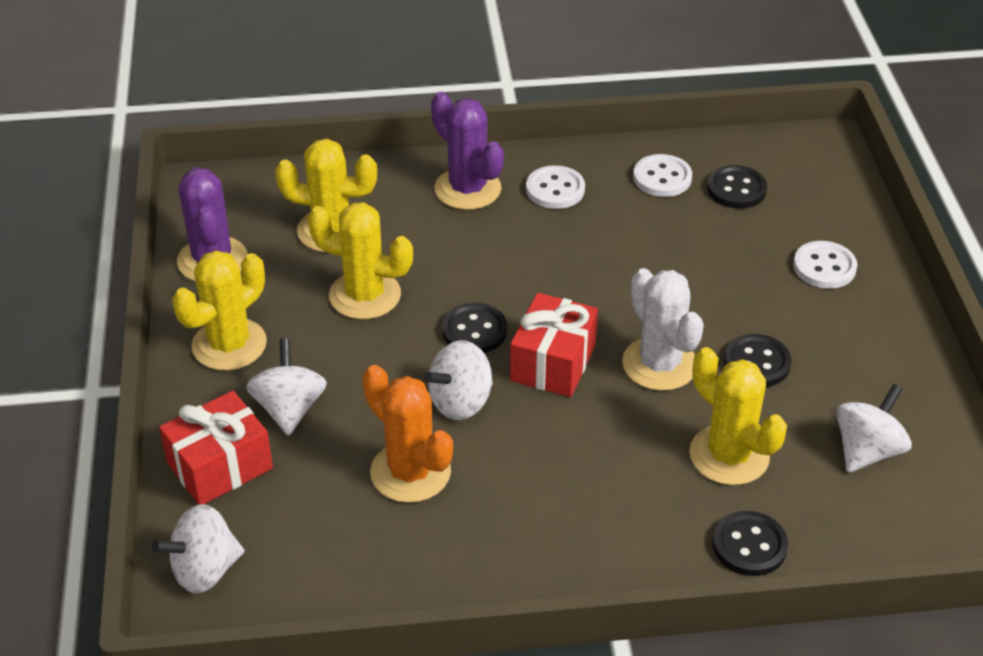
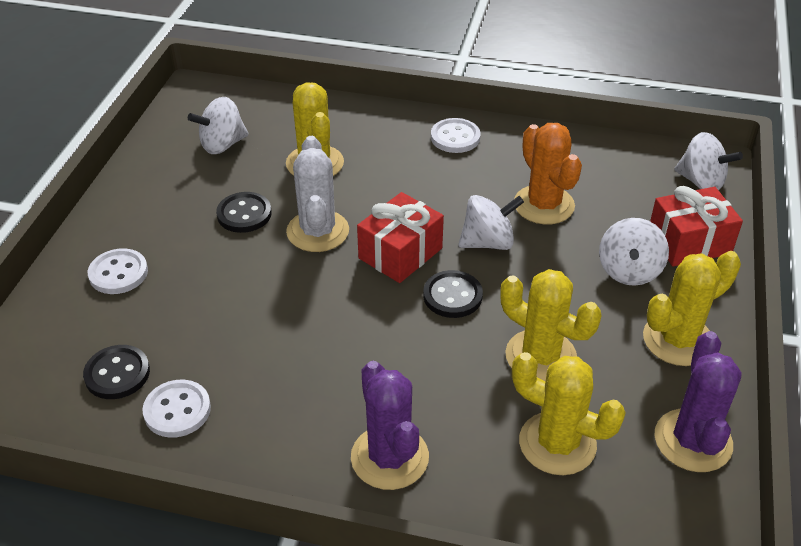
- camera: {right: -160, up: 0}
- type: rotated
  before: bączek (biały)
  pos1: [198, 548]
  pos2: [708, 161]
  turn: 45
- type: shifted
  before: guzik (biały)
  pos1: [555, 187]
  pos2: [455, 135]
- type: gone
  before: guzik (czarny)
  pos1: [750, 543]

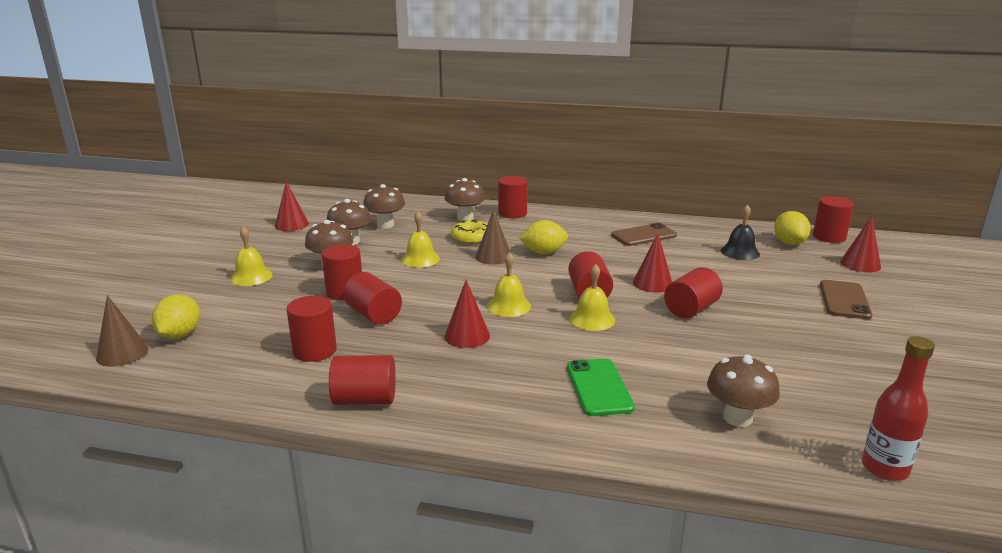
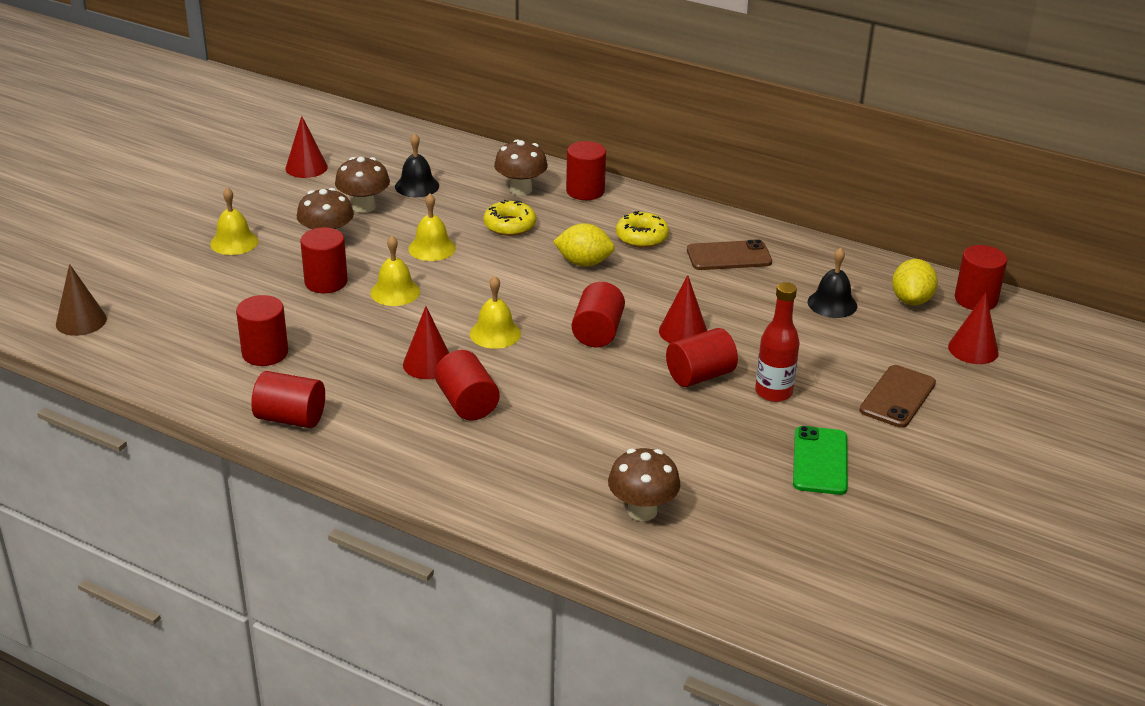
- camera: {right: 15, up: 10}
- type: gone
  before: cytryna (żółty)
  pos1: [175, 316]
- type: shifted
  before: walec (czerwony)
  pos1: [372, 298]
  pos2: [467, 385]
- type: swapped
  before: grzyb (brązowy)
  after: dzwonek (czarny)
  pos1: [384, 206]
  pos2: [417, 165]
- type: gone
  before: stożek (brązowy)
  pos1: [493, 237]
- type: shifted
  before: telefon (zielony)
  pos1: [601, 387]
  pos2: [820, 460]
- type: shifted
  before: dzwonek (żółty)
  pos1: [592, 297]
  pos2: [395, 271]
- type: shifted
  before: butelka (czerwony)
  pos1: [898, 408]
  pos2: [777, 342]
- type: new
  after: donut (żółty)
  pos2: [642, 229]

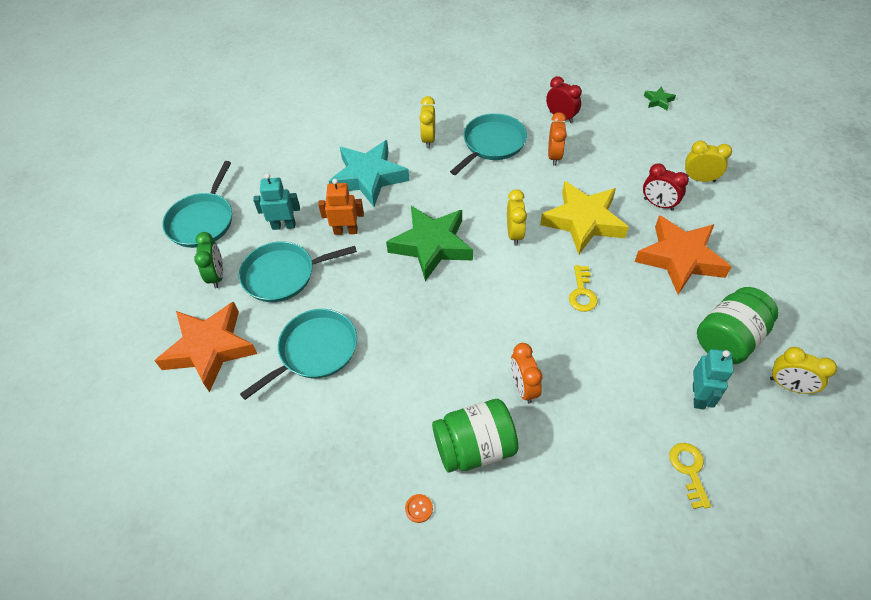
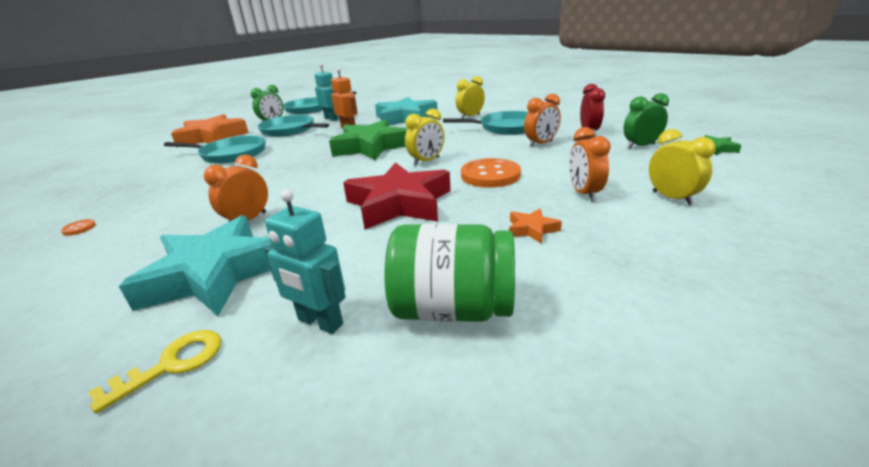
- camera: {right: 50, up: -25}
- type: gone
  before: słoik (zielony)
  pos1: [475, 436]
- type: swapped
  before: gwiazda (żółty)
  after: guzik (pomarańczowy)
  pos1: [584, 217]
  pos2: [491, 173]
- type: swapped
  before: klucz (żółty)
  after: gwiazda (czerwony)
  pos1: [583, 288]
  pos2: [397, 195]
- type: scaled
  before: gwiazda (pomarańczowy)
  pos1: [683, 255]
  pos2: [535, 226]
  scale: 0.42
- type: repainted
  before: budzik (czerwony)
  after: budzik (pomarańczowy)
  pos1: [666, 187]
  pos2: [590, 164]
- type: rotated
  before: robot (turkusowy)
  pos1: [713, 379]
  pos2: [304, 261]
  turn: 60
- type: gone
  before: budzik (żółty)
  pos1: [803, 370]
- type: new
  after: gwiazda (turkusowy)
  pos2: [195, 265]
- type: new
  after: budzik (zielony)
  pos2: [646, 121]

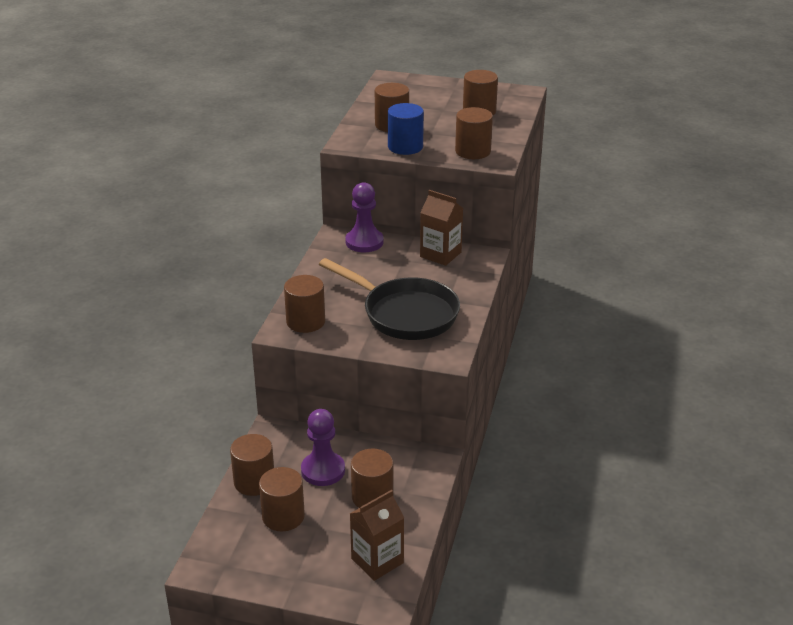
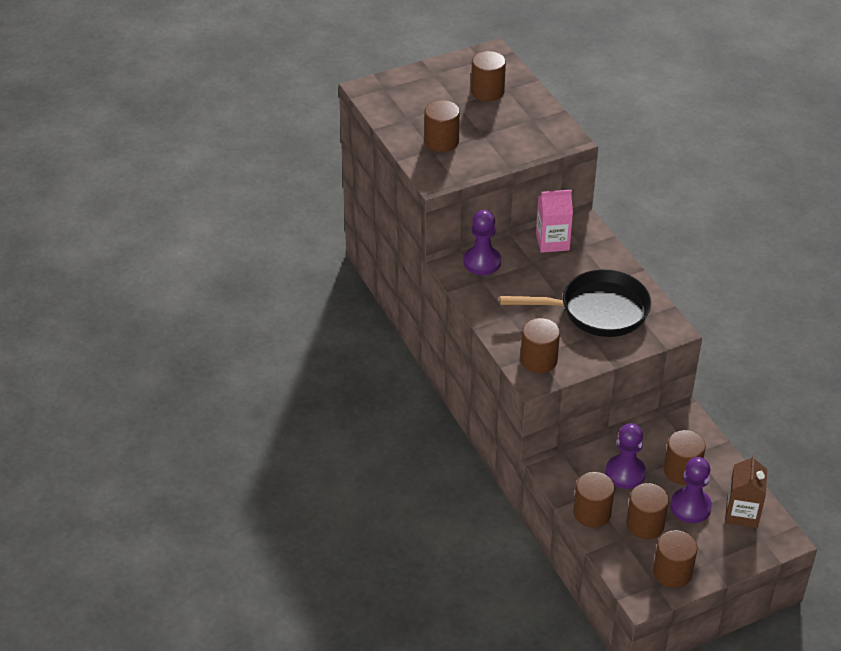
- camera: {right: -40, up: 10}
- type: gone
  before: walec (niebieski)
  pos1: [406, 129]
- type: repainted
  before: karton mleka (brązowy)
  after: karton mleka (różowy)
  pos1: [441, 228]
  pos2: [554, 221]
- type: shifted
  before: walec (brązowy)
  pos1: [474, 133]
  pos2: [675, 559]
- type: new
  after: pionek (fioletowy)
  pos2: [691, 490]

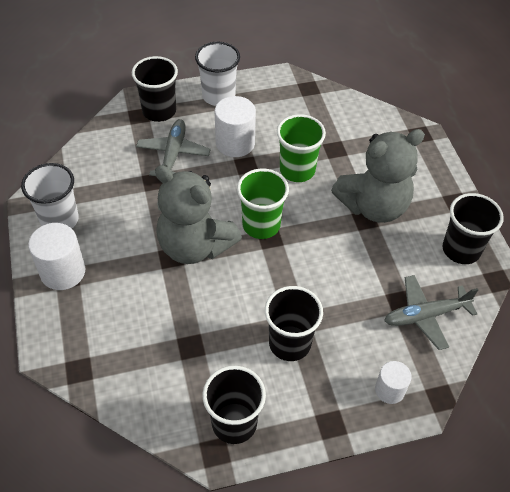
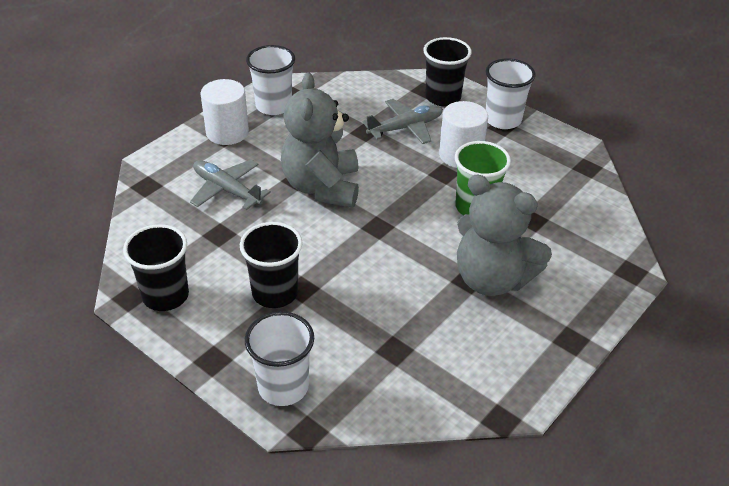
- camera: {right: 55, up: -10}
- type: gone
  before: szklanka (zielony)
  pos1: [263, 203]
- type: swapped
  before: walec (biały)
  after: szklanka (biały)
  pos1: [393, 382]
  pos2: [279, 359]
- type: shifted
  before: samolot (szary)
  pos1: [431, 312]
  pos2: [230, 185]
- type: gone
  before: szklanka (czarny)
  pos1: [473, 228]

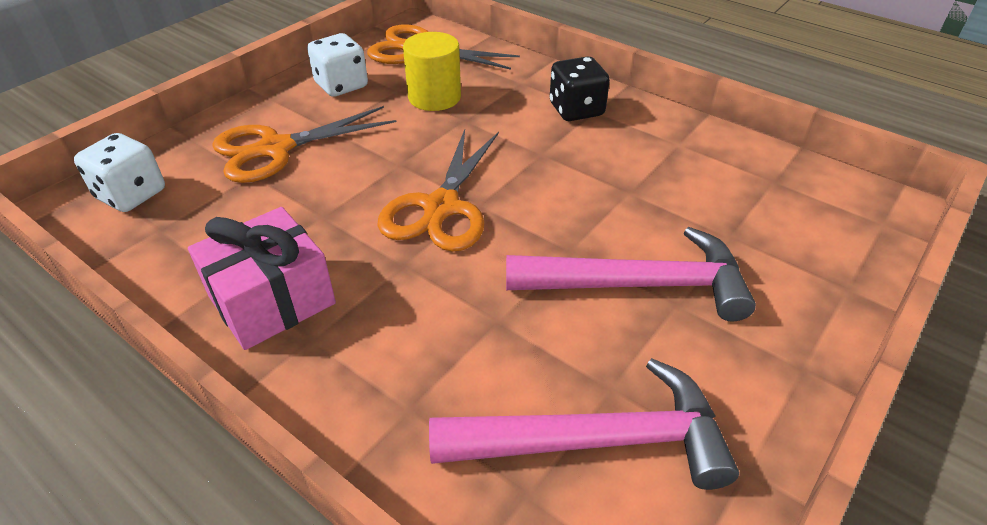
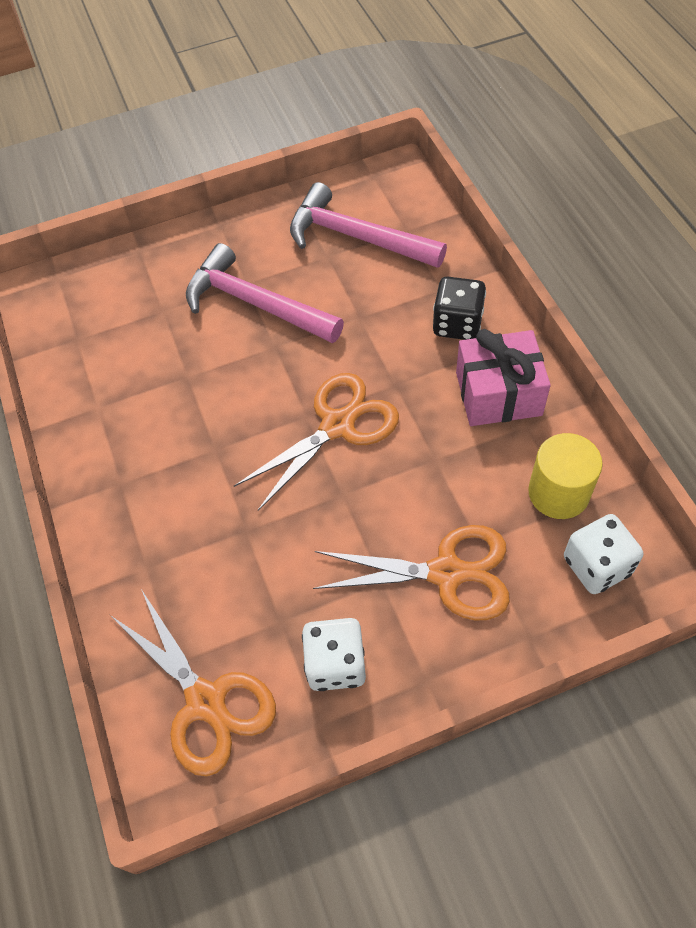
- camera: {right: -145, up: 15}
- type: shifted
  before: walec (żółty)
  pos1: [432, 71]
  pos2: [565, 476]
- type: shifted
  before: kostka do gry (czarny)
  pos1: [580, 88]
  pos2: [459, 308]

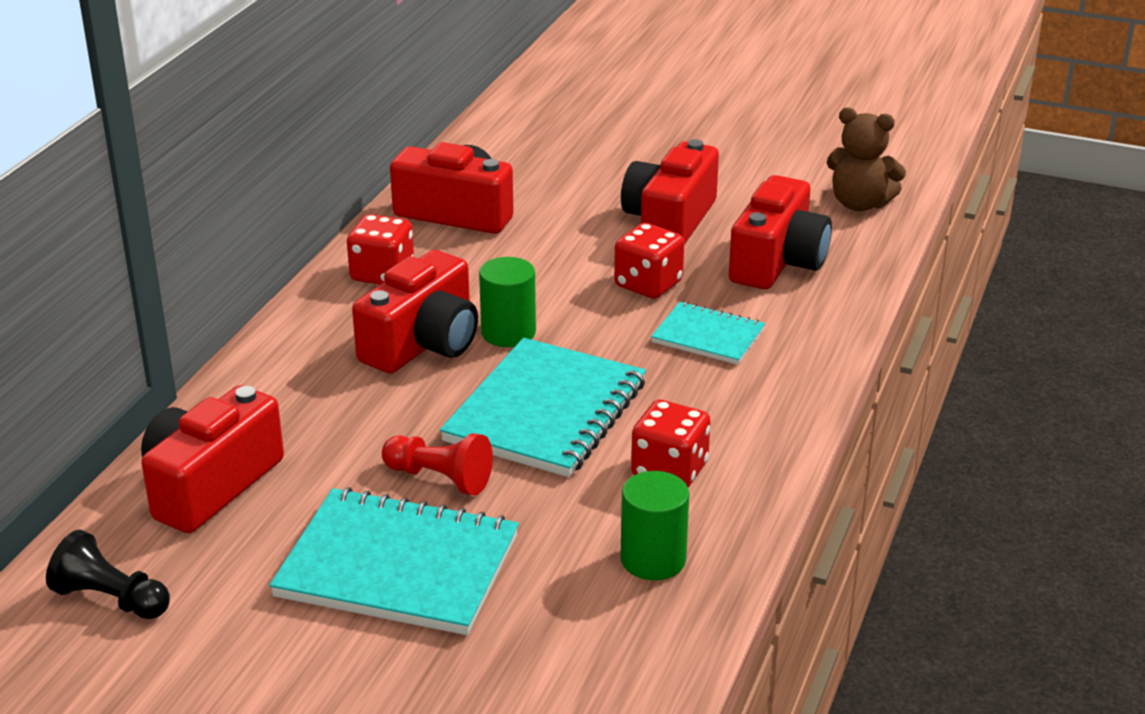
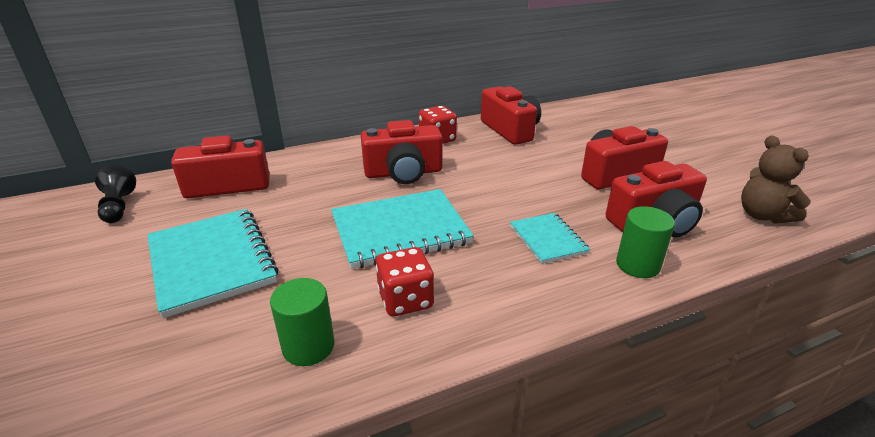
- camera: {right: 45, up: 0}
- type: gone
  before: pionek (czerwony)
  pos1: [437, 464]
- type: shifted
  before: walec (zielony)
  pos1: [507, 302]
  pos2: [645, 242]
- type: gone
  before: kostka do gry (czerwony)
  pos1: [649, 261]

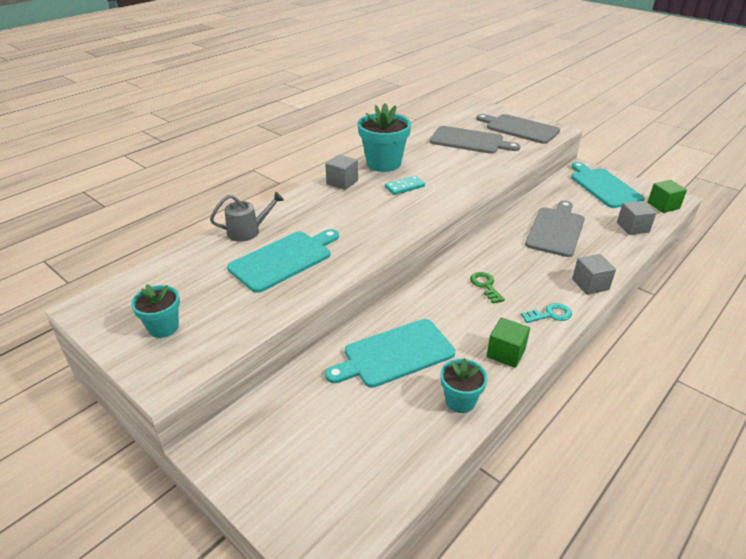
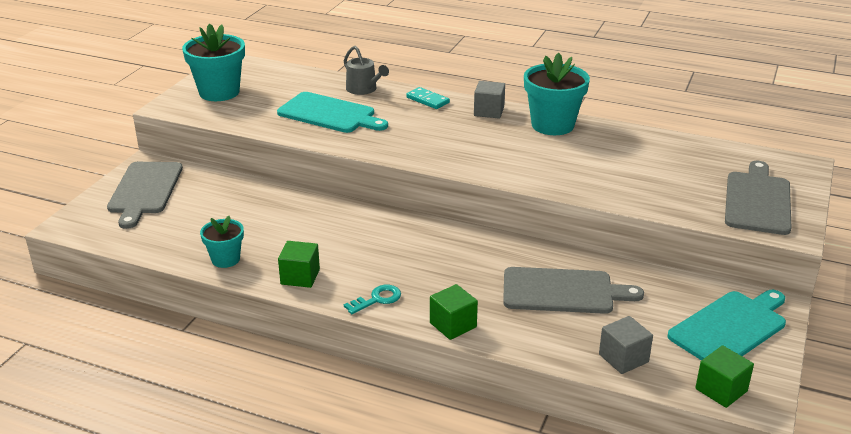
- camera: {right: 70, up: -5}
- type: scaled
  before: doniczka (turkusowy)
  pos1: [155, 311]
  pos2: [213, 62]
  scale: 1.72
- type: gone
  before: deska do krojenia (turkusowy)
  pos1: [390, 353]
- type: shifted
  before: kostka domina (turkusowy)
  pos1: [405, 185]
  pos2: [428, 98]
- type: shifted
  before: deska do krojenia (szary)
  pos1: [475, 140]
  pos2: [145, 195]
- type: gone
  before: klucz (zielony)
  pos1: [487, 287]
- type: rotated
  before: klucz (turkusowy)
  pos1: [546, 313]
  pos2: [372, 299]
  turn: -90
- type: repainted
  before: sześcian (szary)
  after: sześcian (zielony)
  pos1: [594, 274]
  pos2: [454, 312]

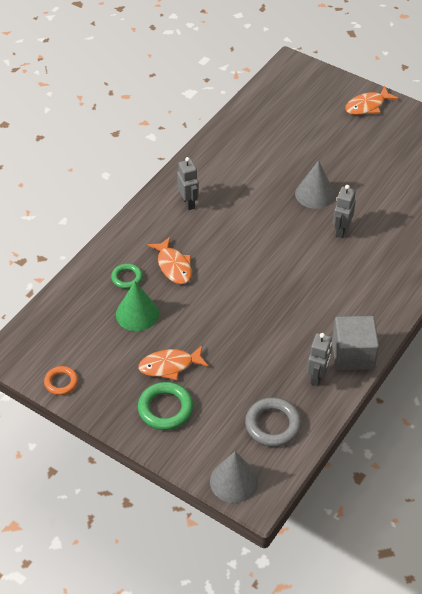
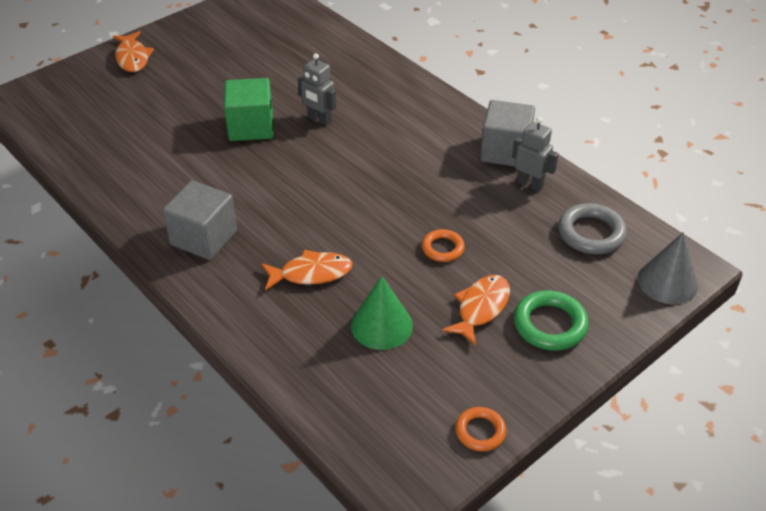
- camera: {right: -75, up: -5}
- type: gone
  before: pierścień (zielony)
  pos1: [127, 276]
- type: rotated
  before: ryba (pomarańczowy)
  pos1: [173, 362]
  pos2: [476, 310]
  turn: -150
- type: swapped
  before: robot (szary)
  after: sześcian (szary)
  pos1: [188, 183]
  pos2: [199, 220]
- type: swapped
  before: stożek (szary)
  after: sześcian (zielony)
  pos1: [315, 184]
  pos2: [248, 109]
- type: new
  after: pierścień (pomarańczowy)
  pos2: [443, 245]

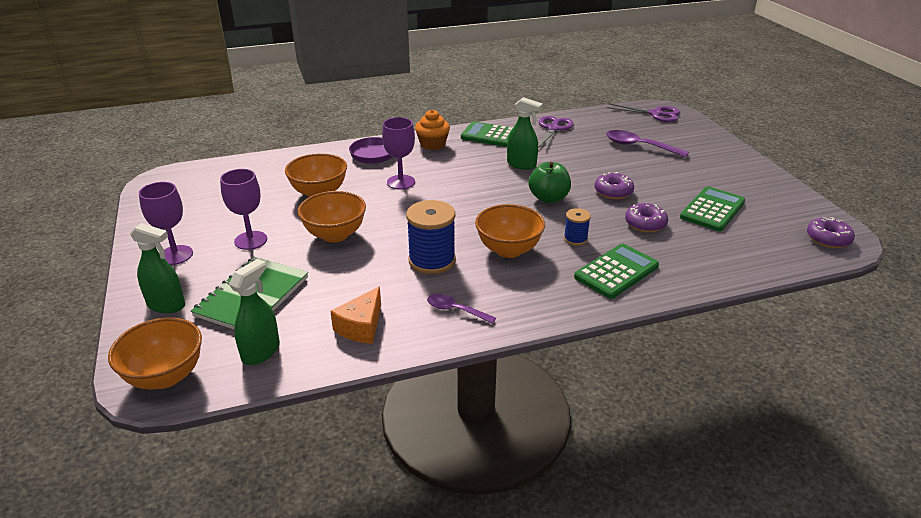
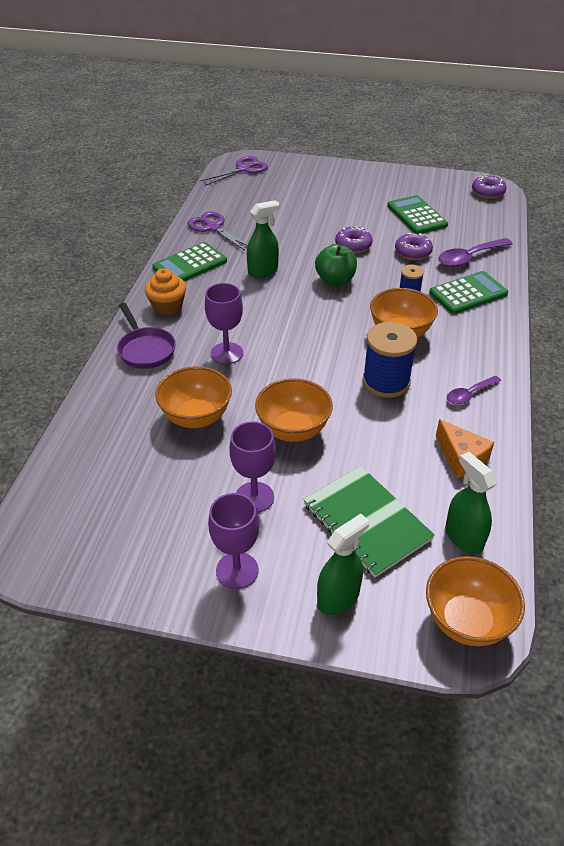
- camera: {right: -60, up: 10}
- type: rotated
  before: kalkulator (zielony)
  pos1: [616, 271]
  pos2: [468, 292]
  turn: 75
- type: shifted
  before: łyżka (fioletowy)
  pos1: [647, 144]
  pos2: [475, 252]

